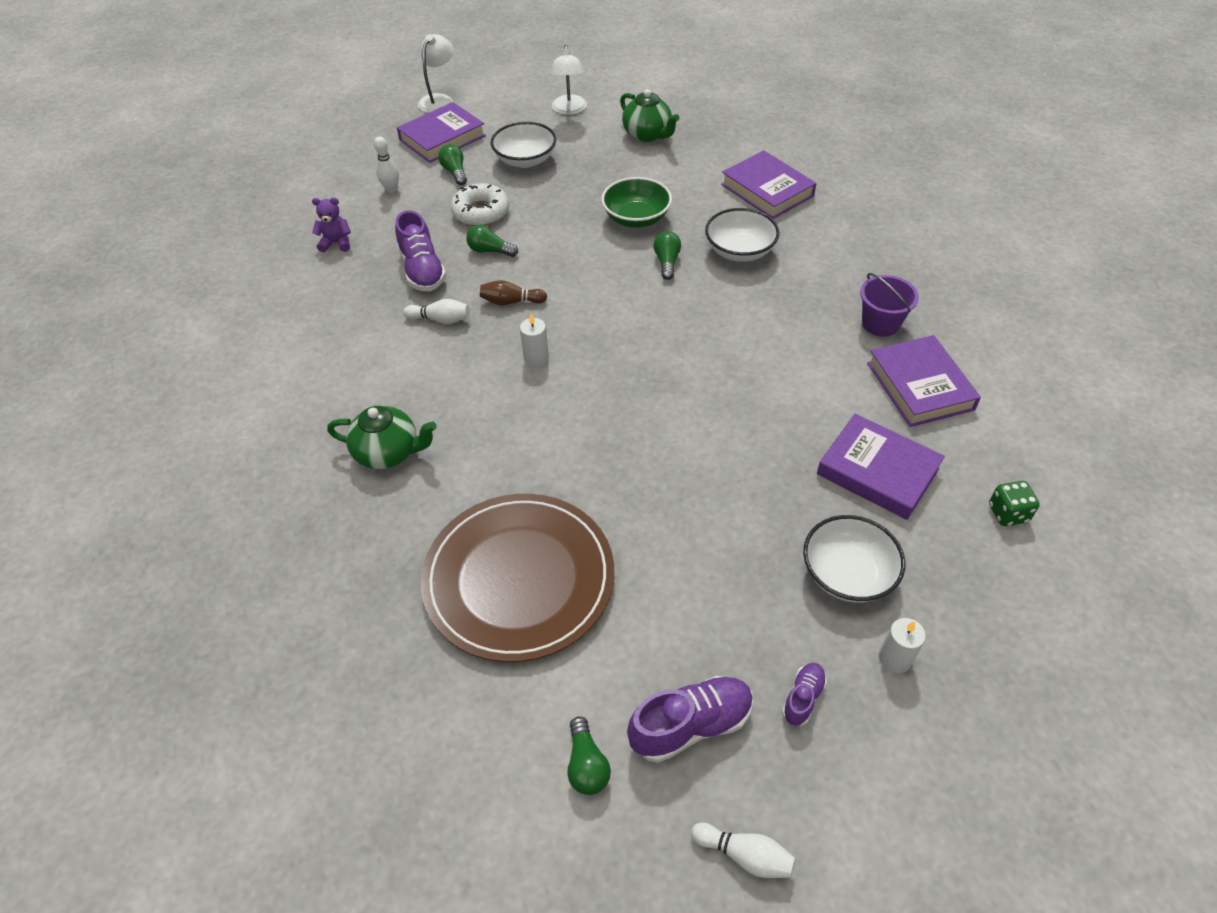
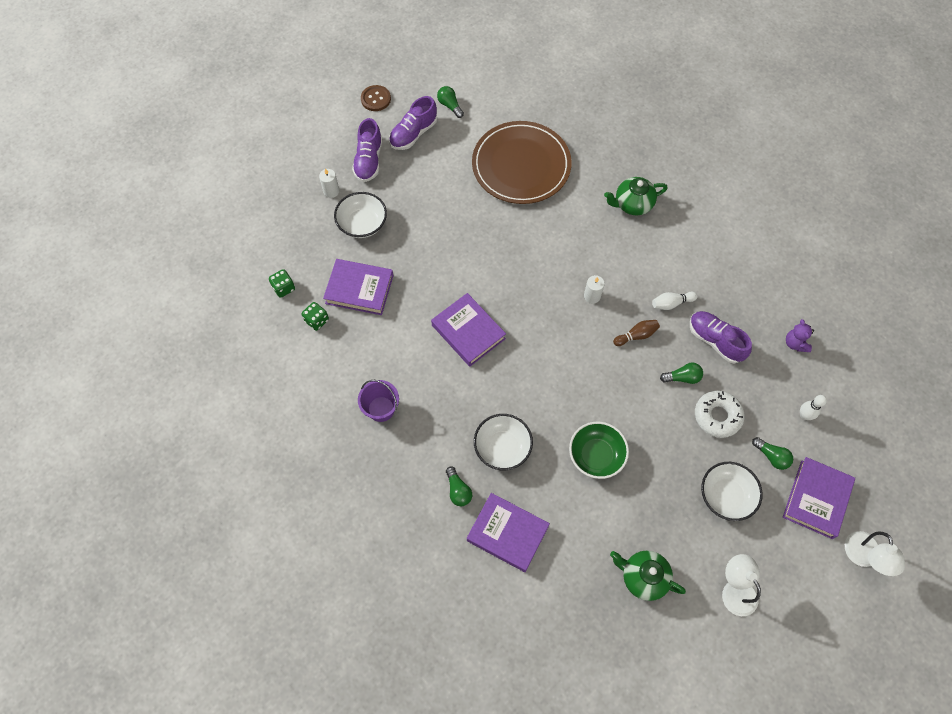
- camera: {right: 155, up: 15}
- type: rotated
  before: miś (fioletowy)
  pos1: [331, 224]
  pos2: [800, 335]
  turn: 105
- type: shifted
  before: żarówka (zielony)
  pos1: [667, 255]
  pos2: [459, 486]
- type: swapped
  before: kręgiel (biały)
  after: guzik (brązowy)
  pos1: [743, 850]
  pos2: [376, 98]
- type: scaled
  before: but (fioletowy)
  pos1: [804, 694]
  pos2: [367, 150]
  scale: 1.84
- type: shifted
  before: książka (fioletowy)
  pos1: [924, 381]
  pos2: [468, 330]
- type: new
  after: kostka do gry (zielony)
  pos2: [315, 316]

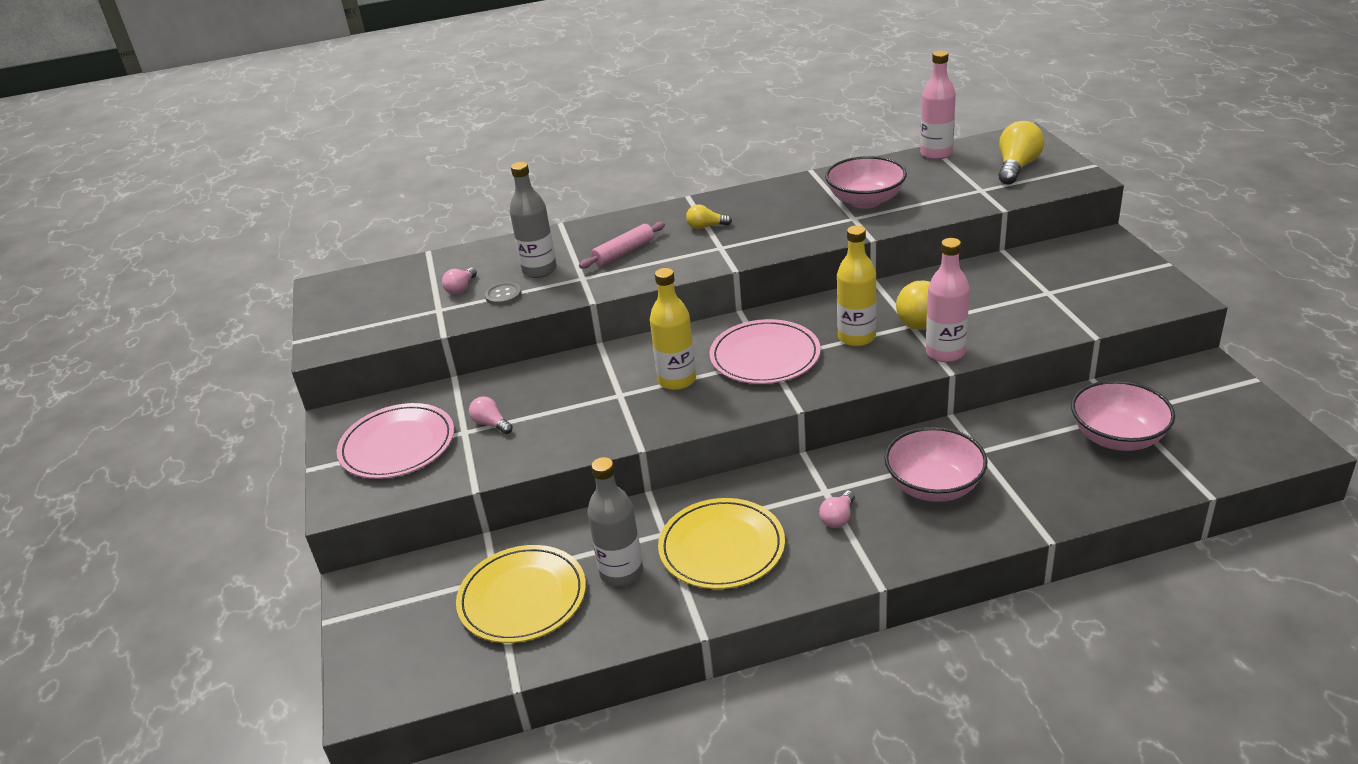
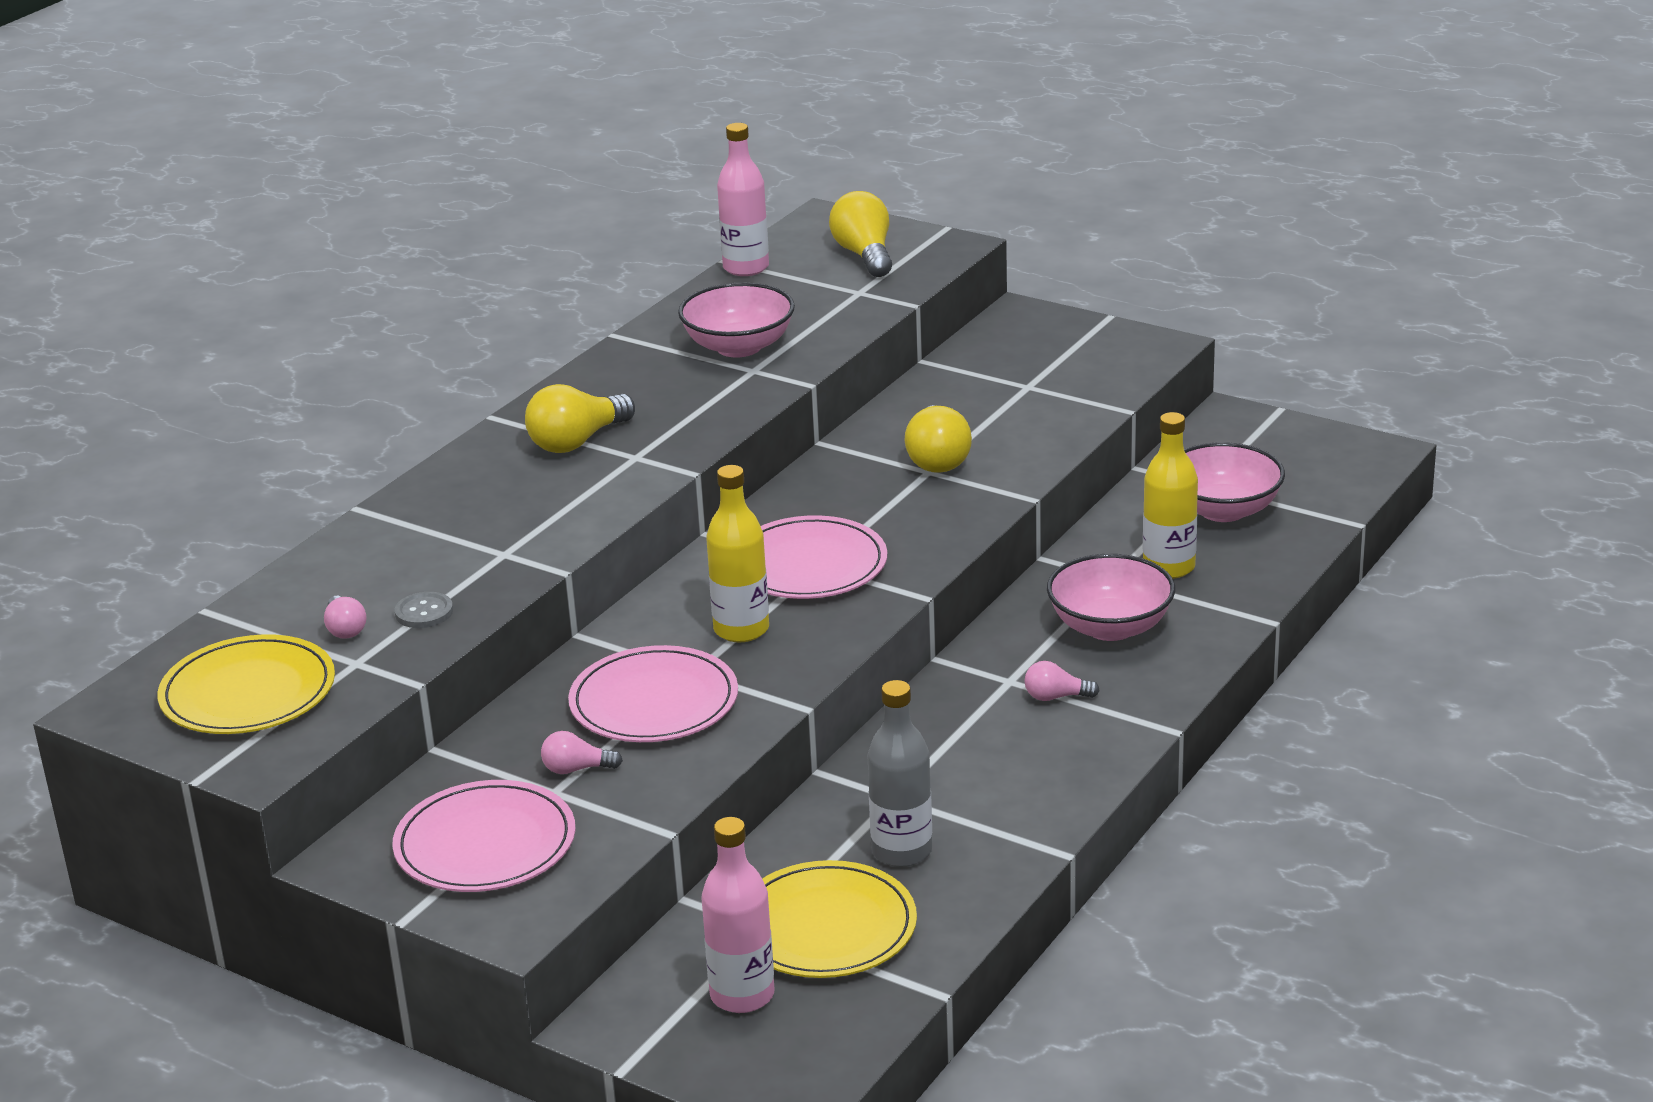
- camera: {right: -45, up: -5}
- type: gone
  before: butelka (szary)
  pos1: [533, 220]
- type: gone
  before: wałek do ciasta (różowy)
  pos1: [622, 245]
- type: shifted
  before: talerz (żółty)
  pos1: [721, 543]
  pos2: [246, 684]
- type: scaled
  before: żarówka (żółty)
  pos1: [709, 216]
  pos2: [580, 418]
  scale: 1.82
- type: rotated
  before: żarówka (różowy)
  pos1: [837, 509]
  pos2: [1062, 681]
  turn: 105
- type: shifted
  before: butelka (żółty)
  pos1: [857, 286]
  pos2: [1170, 495]
- type: shifted
  before: butelka (różowy)
  pos1: [948, 300]
  pos2: [737, 915]
- type: new
  after: talerz (różowy)
  pos2: [653, 693]

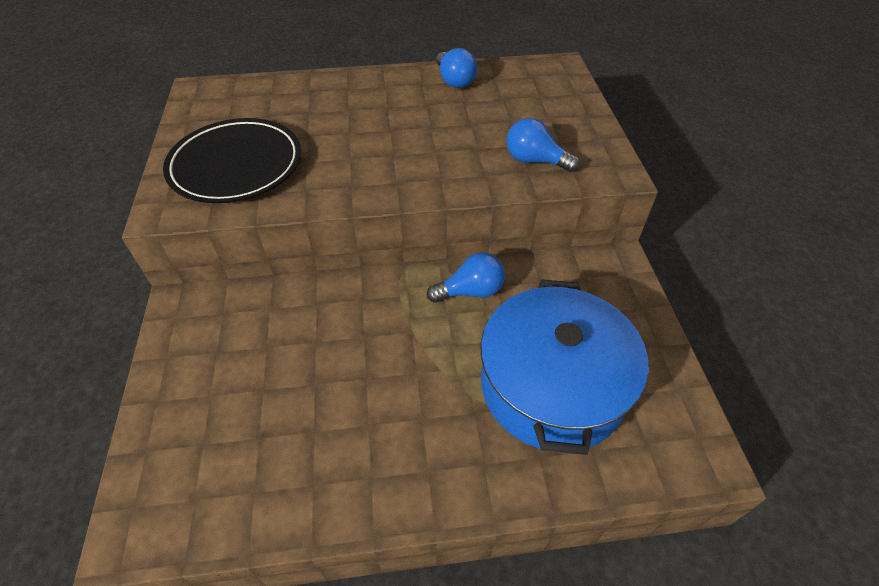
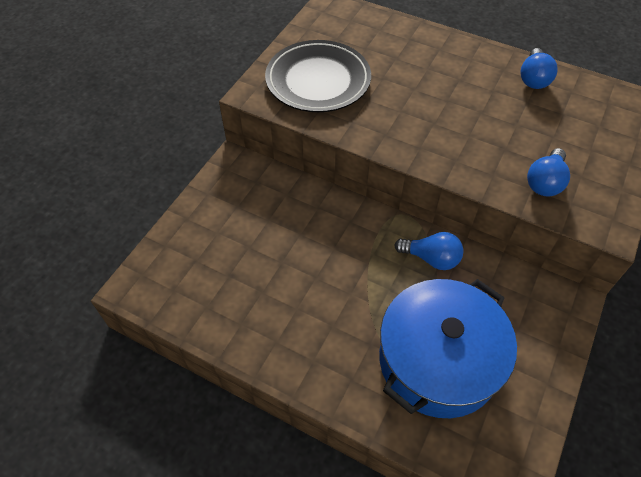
- camera: {right: 35, up: 5}
- type: rotated
  before: żarówka (niebieski)
  pos1: [543, 145]
  pos2: [548, 172]
  turn: -120

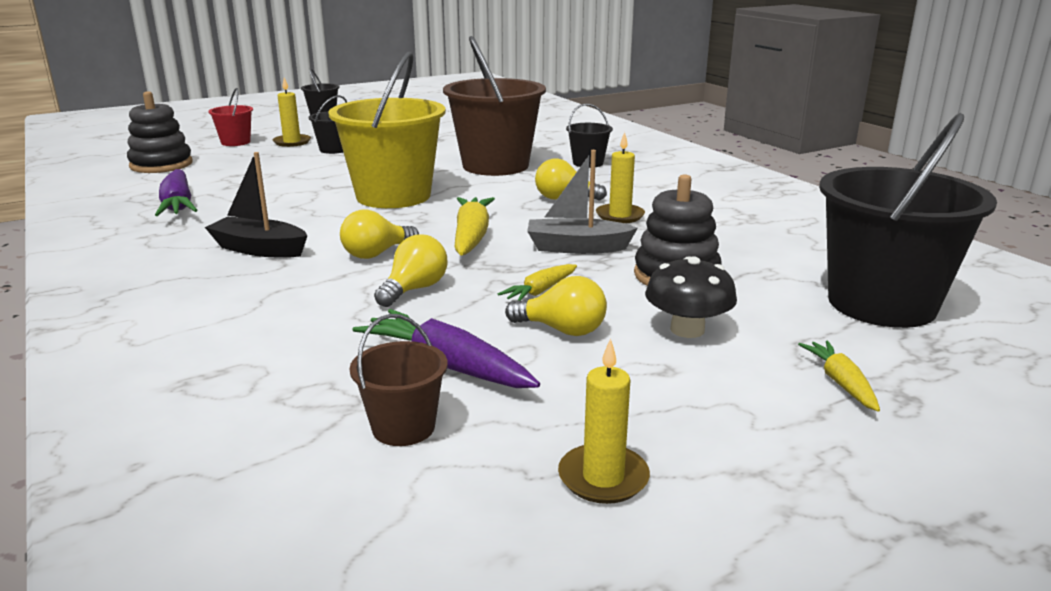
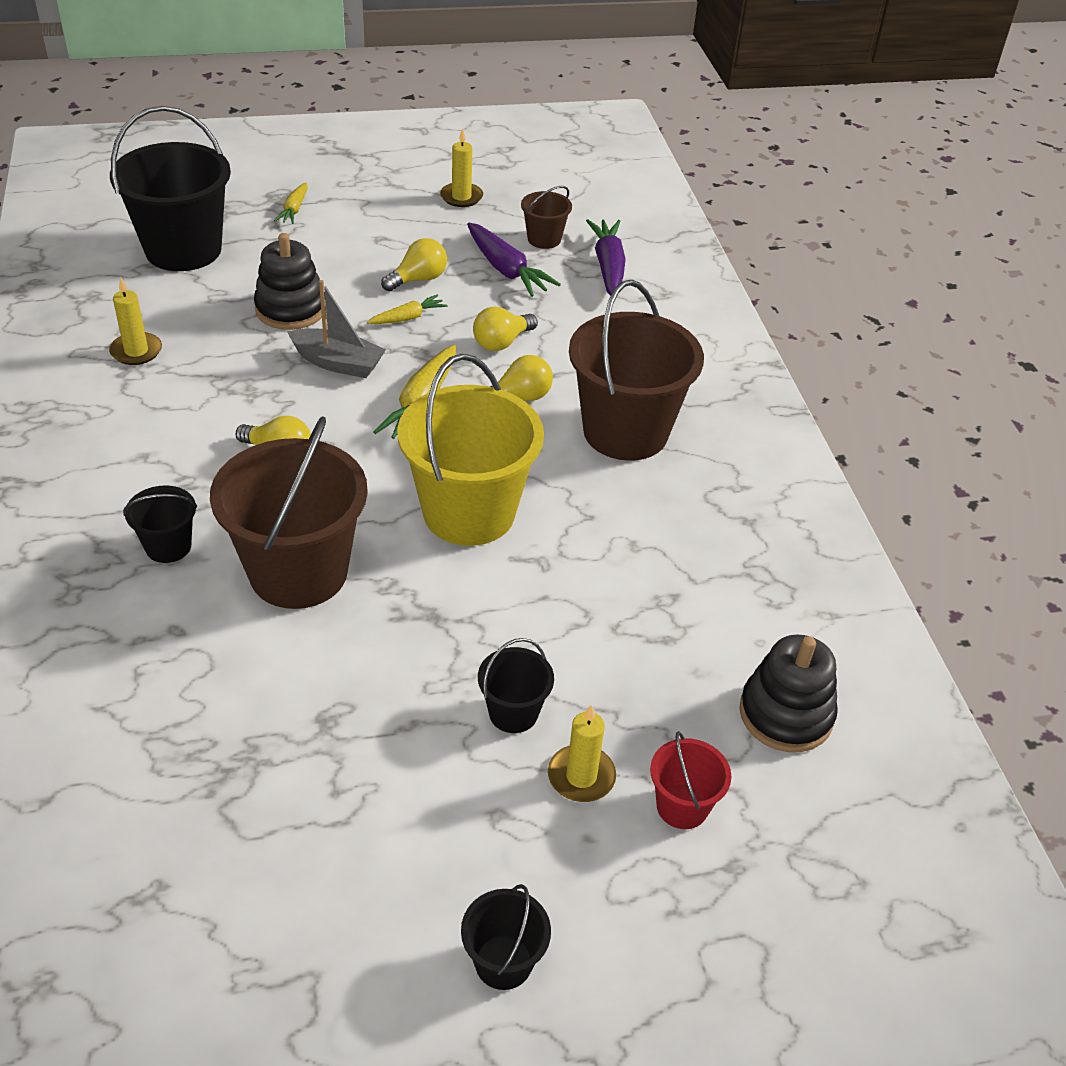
- camera: {right: -165, up: 20}
- type: shifted
  before: marchewka (fioletowy)
  pos1: [176, 192]
  pos2: [606, 257]
- type: swapped
  before: łódka (czarny)
  after: wiadro (brązowy)
  pos1: [256, 205]
  pos2: [636, 370]
- type: rotated
  before: żarówka (żółty)
  pos1: [556, 306]
  pos2: [414, 264]
  turn: 105
- type: shifted
  before: świeca (żółty)
  pos1: [620, 177]
  pos2: [135, 321]
- type: gone
  before: grzyb (czarny)
  pos1: [691, 297]

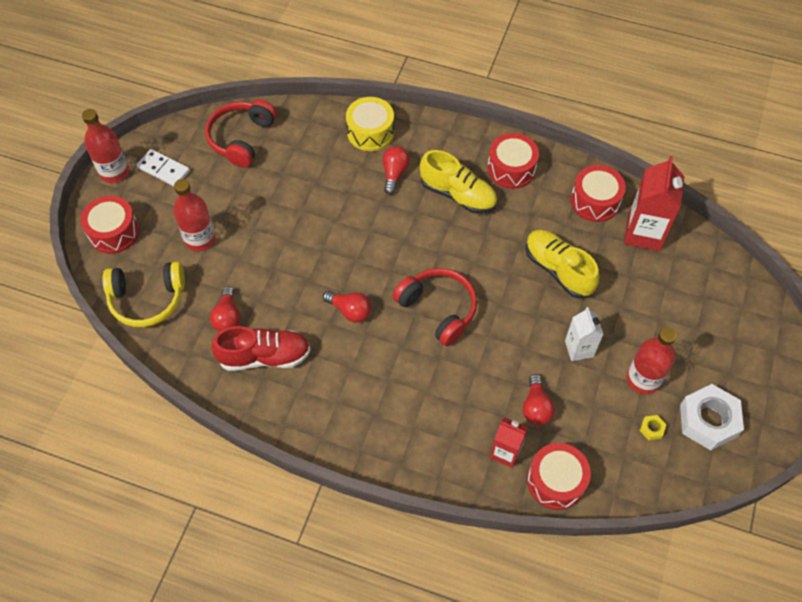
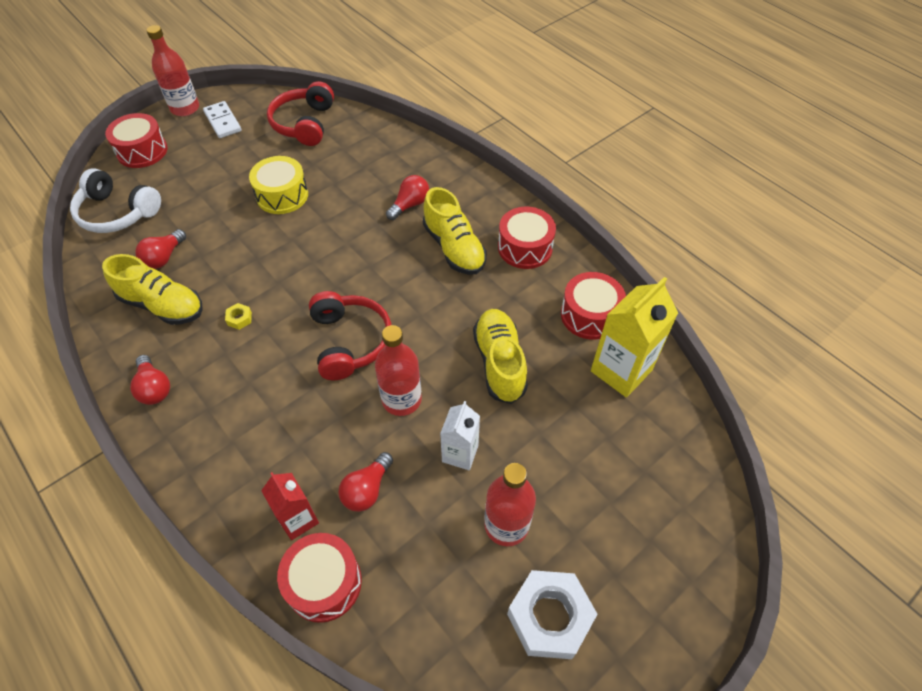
- camera: {right: 30, up: -5}
- type: repainted
  before: słuchawki (żółty)
  after: słuchawki (biały)
  pos1: [144, 294]
  pos2: [115, 200]
- type: shifted
  before: butelka (czerwony)
  pos1: [194, 215]
  pos2: [398, 370]
- type: rotated
  before: słuchawki (czerwony)
  pos1: [241, 134]
  pos2: [300, 113]
  turn: -45
- type: repainted
  before: but (czerwony)
  after: but (żółty)
  pos1: [261, 348]
  pos2: [152, 289]
- type: shifted
  before: żarówka (czerwony)
  pos1: [347, 307]
  pos2: [150, 380]
- type: shifted
  before: bęben (żółty)
  pos1: [370, 124]
  pos2: [278, 185]
- type: repainted
  before: karton mleka (czerwony)
  after: karton mleka (żółty)
  pos1: [654, 203]
  pos2: [634, 337]
- type: shifted
  before: nakrętka (żółty)
  pos1: [653, 427]
  pos2: [238, 316]

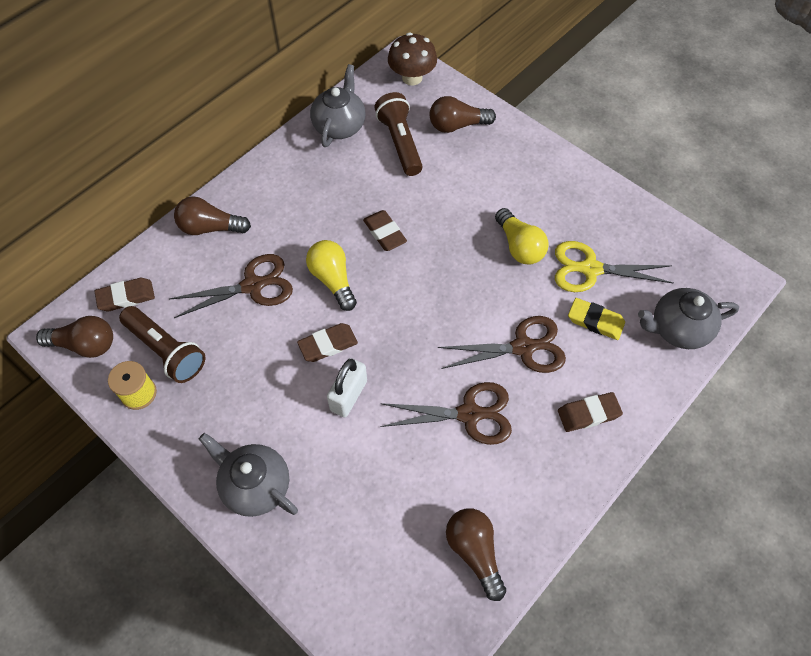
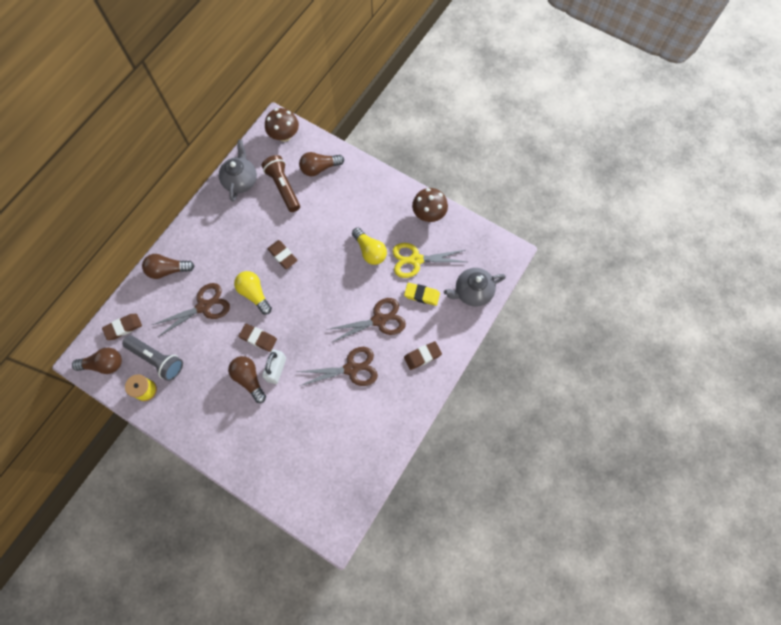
- camera: {right: -10, up: 10}
- type: repainted
  before: latarka (brązowy)
  after: latarka (szary)
  pos1: [162, 344]
  pos2: [152, 358]
- type: gone
  before: imbryk (szary)
  pos1: [248, 475]
- type: rotated
  before: gumka do mazania (brązowy)
  pos1: [327, 342]
  pos2: [258, 338]
  turn: 60
- type: shifted
  before: żarówka (brązowy)
  pos1: [476, 554]
  pos2: [247, 379]
- type: new
  after: grzyb (brązowy)
  pos2: [430, 205]

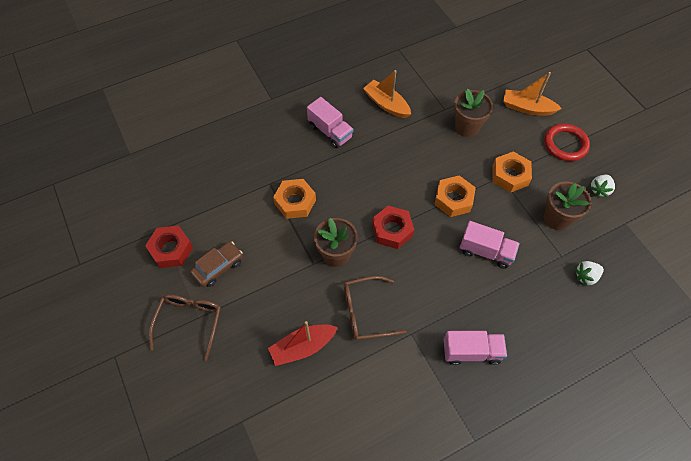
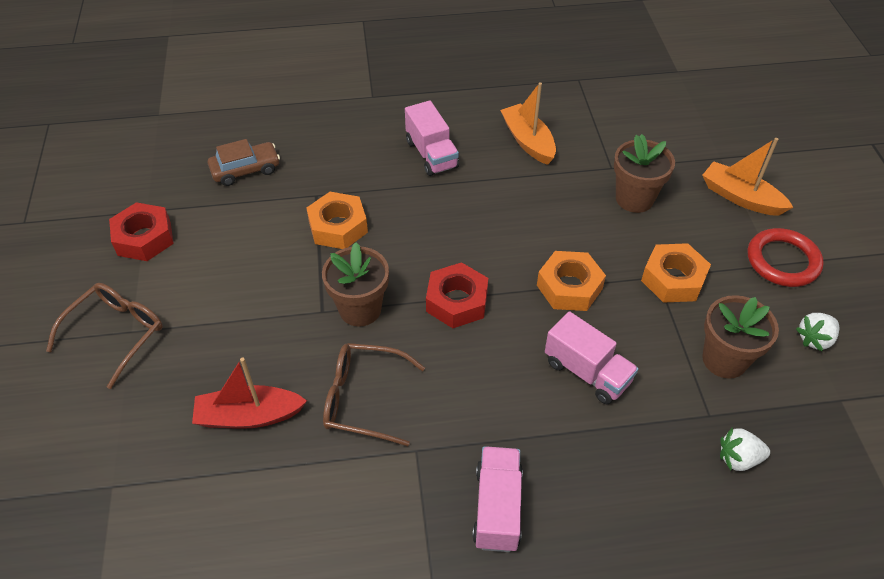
- camera: {right: 20, up: -10}
- type: shifted
  before: samochód (brązowy)
  pos1: [216, 264]
  pos2: [244, 162]
- type: rotated
  before: ciężarówka (różowy)
  pos1: [475, 348]
  pos2: [497, 499]
  turn: -105

